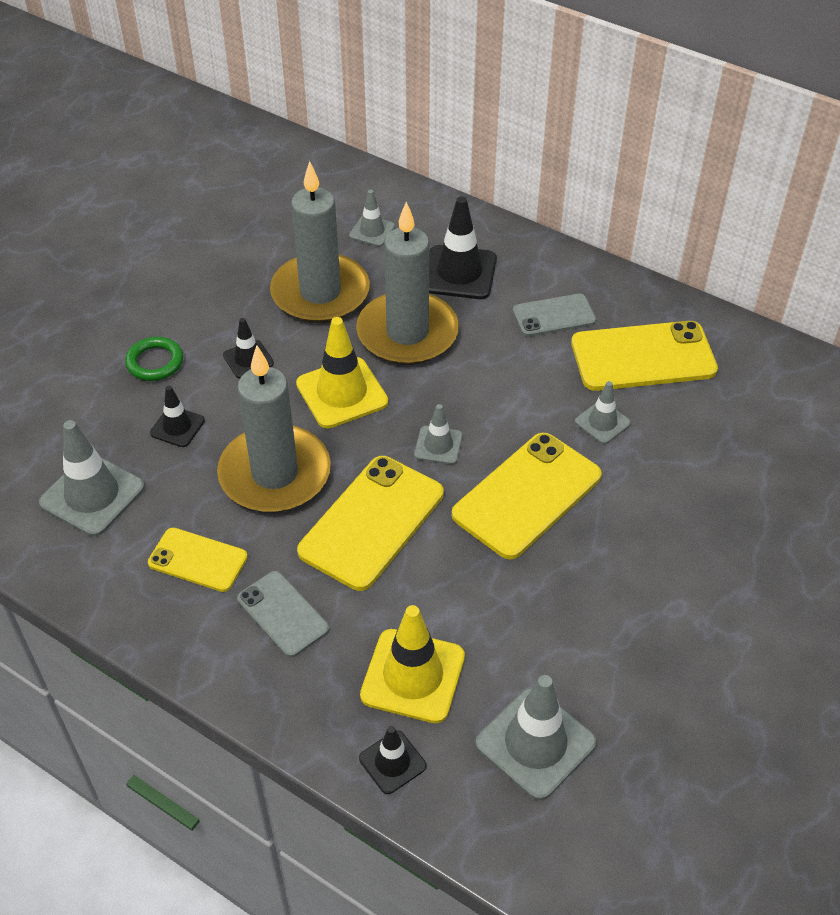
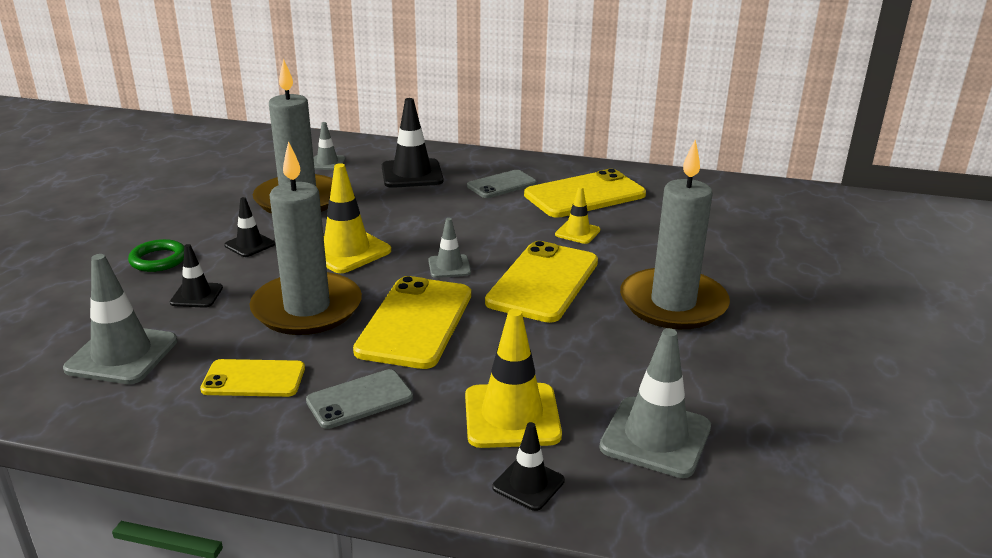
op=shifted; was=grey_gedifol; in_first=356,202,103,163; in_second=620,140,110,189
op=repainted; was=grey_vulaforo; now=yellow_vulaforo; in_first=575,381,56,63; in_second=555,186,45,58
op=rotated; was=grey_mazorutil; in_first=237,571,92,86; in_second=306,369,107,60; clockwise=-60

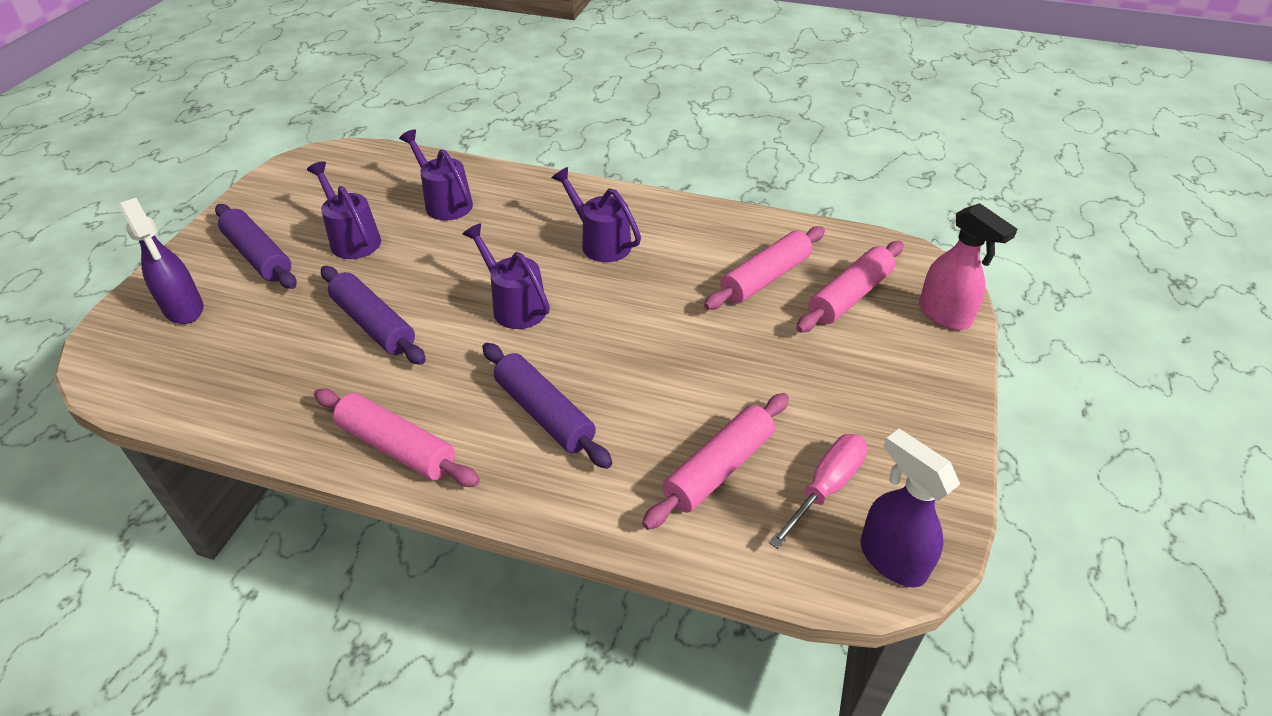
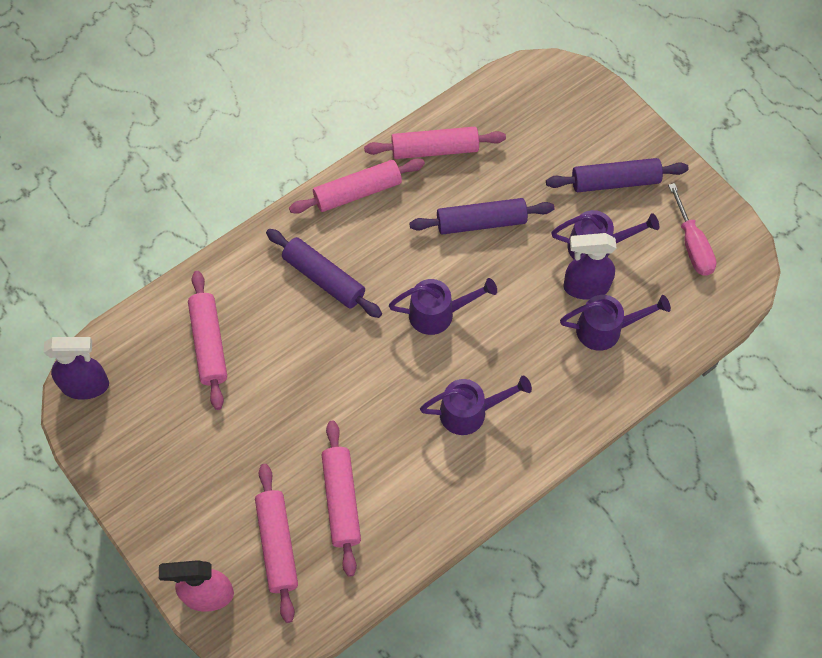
op=shifted; was=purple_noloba; in_first=119,198,84,126; in_second=563,233,54,67
op=rotated; was=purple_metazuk; in_first=482,343,130,126; in_second=266,229,116,89; clockwise=45
op=shifted; was=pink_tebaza; in_first=769,434,99,115; in_second=668,183,48,93
op=new; now=pink_metazuk; in_second=364,127,142,32

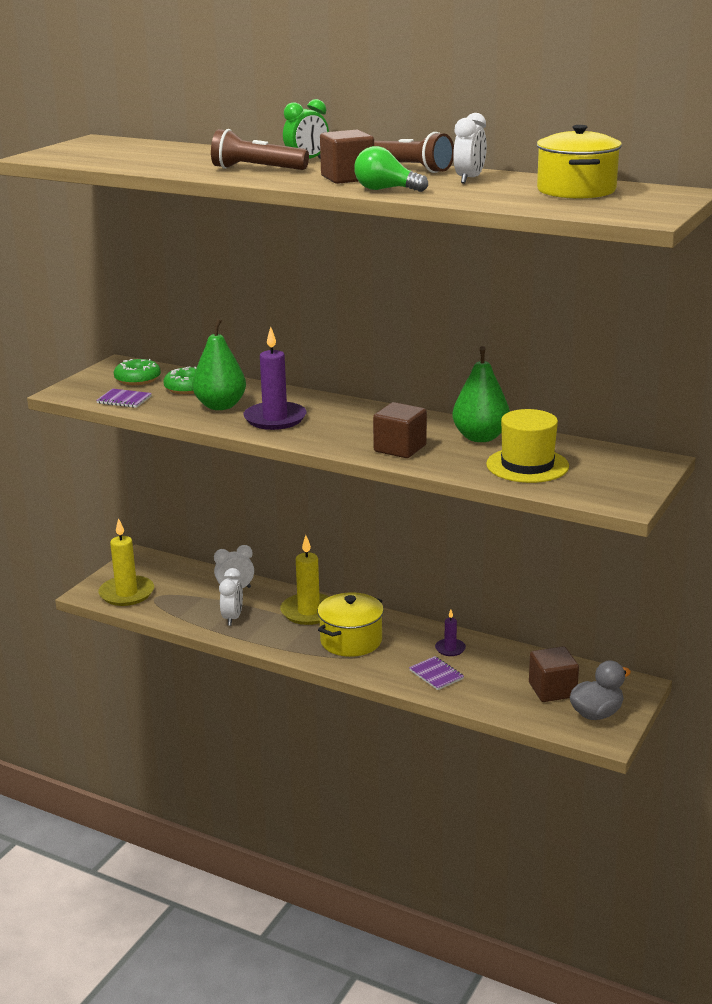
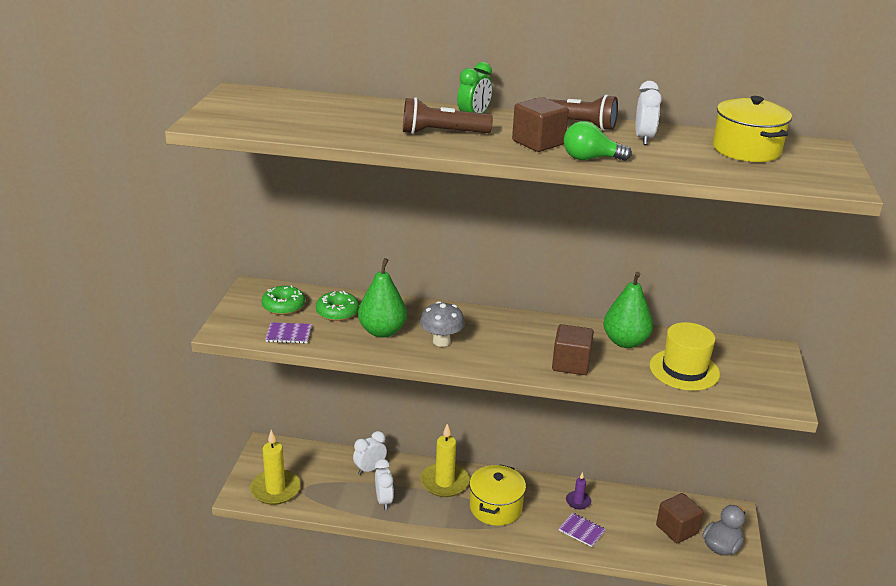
op=swapped; was=purple_gedifol; now=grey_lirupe; in_first=243,327,63,103; in_second=420,301,45,46

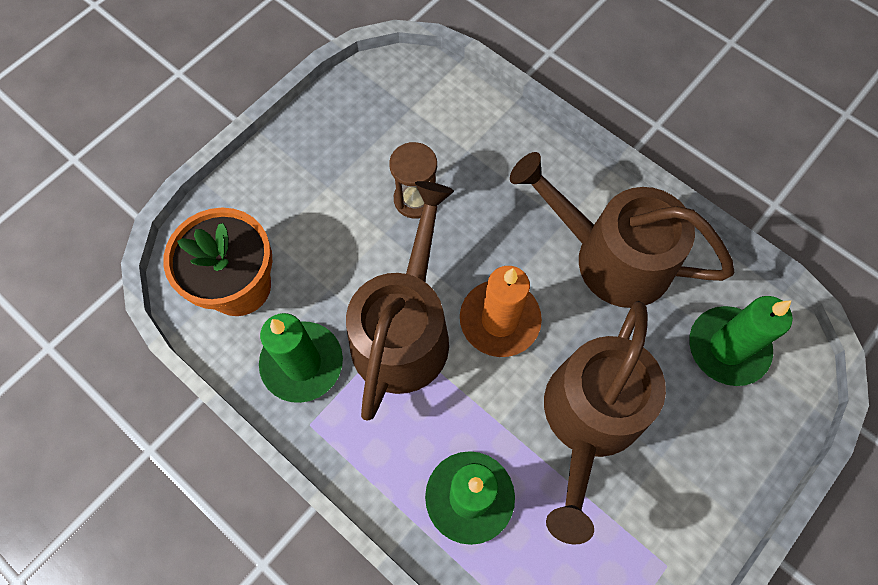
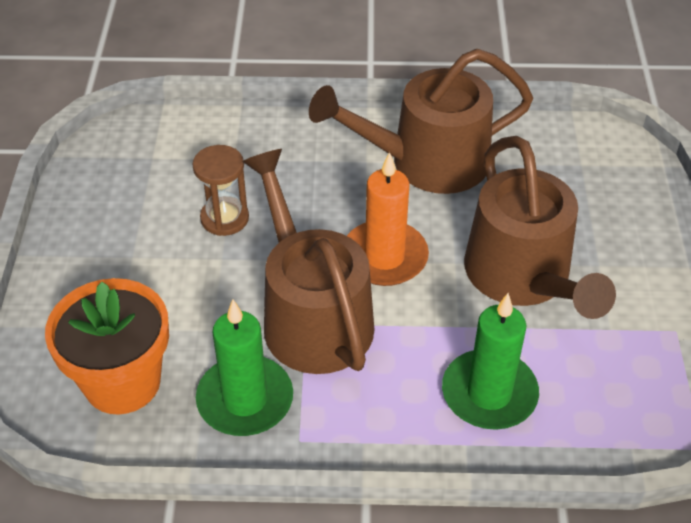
op=gone; was=green_gedifol; in_first=689,296,104,90

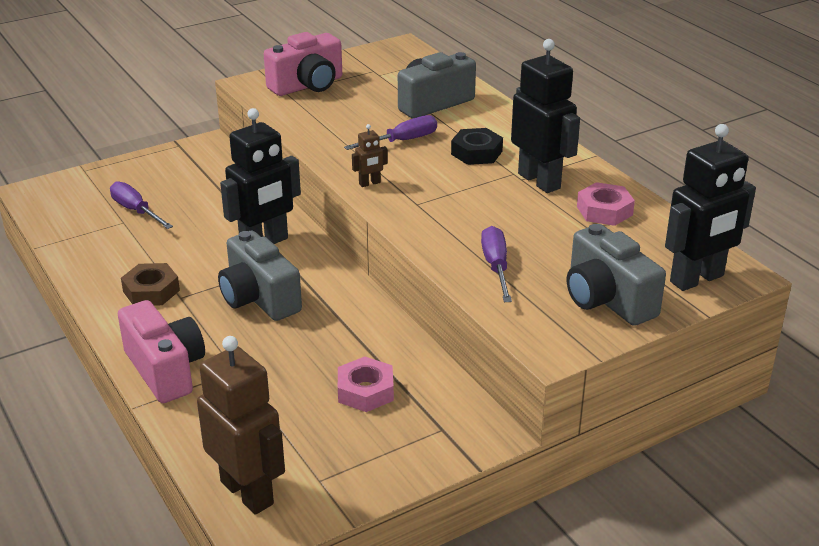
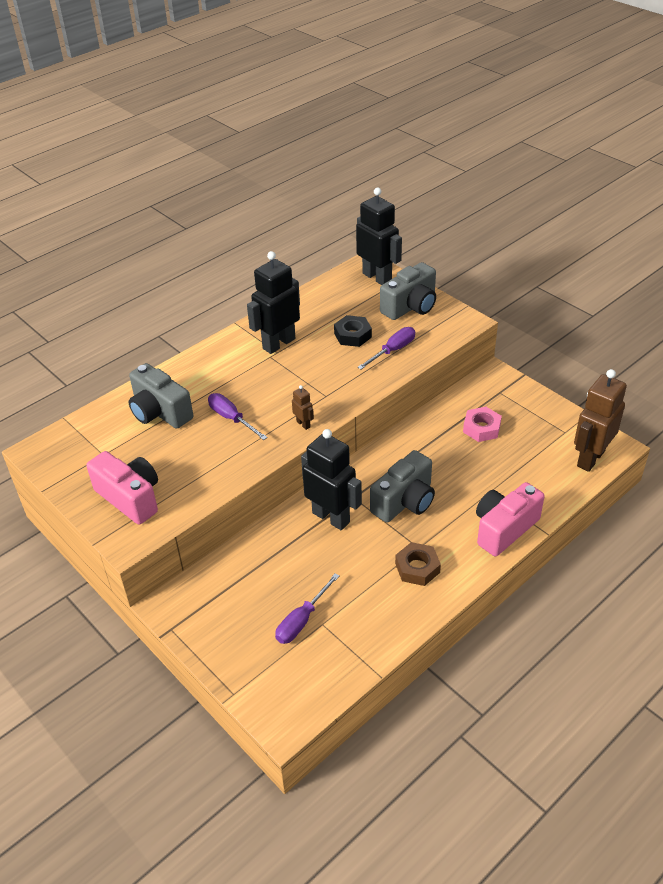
op=shifted; was=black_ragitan; in_first=451,128,52,37; in_second=334,315,38,32
op=gone; was=pink_ragitan; in_first=577,182,58,44
op=rotated; was=purple_tebaza; in_first=481,226,31,76; in_second=358,327,57,42; clockwise=150

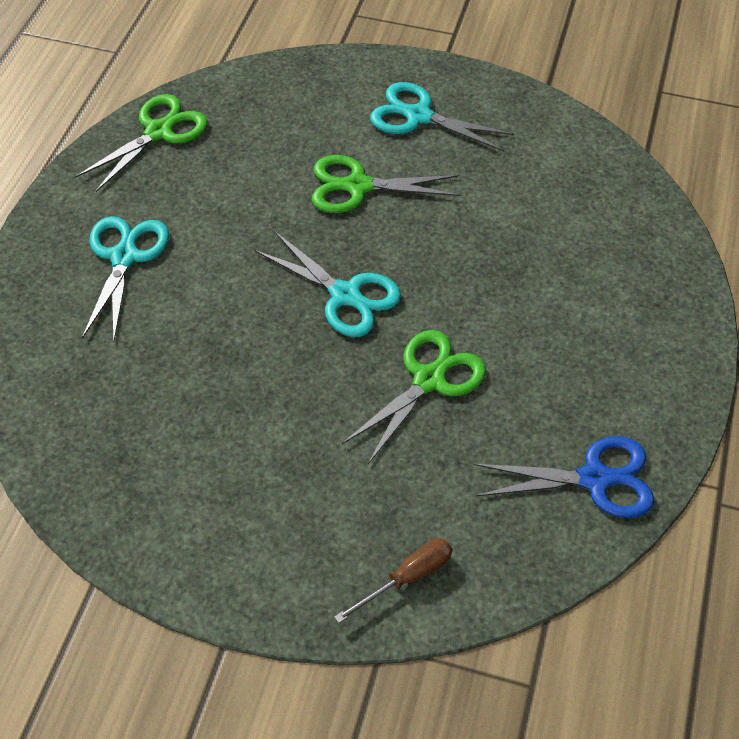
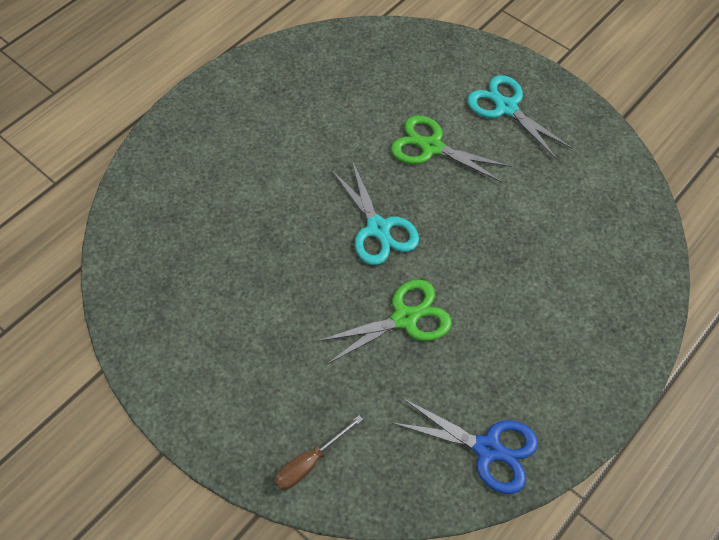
op=gone; was=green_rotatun; in_first=75,94,133,99
op=gone; was=turquoise_rotatun; in_first=82,216,88,126
op=rotated; was=brown_tebaza; in_first=334,538,119,85; in_second=274,415,89,75; clockwise=150

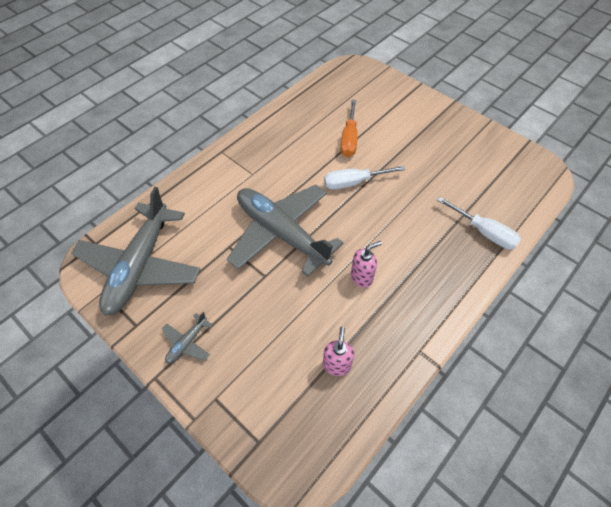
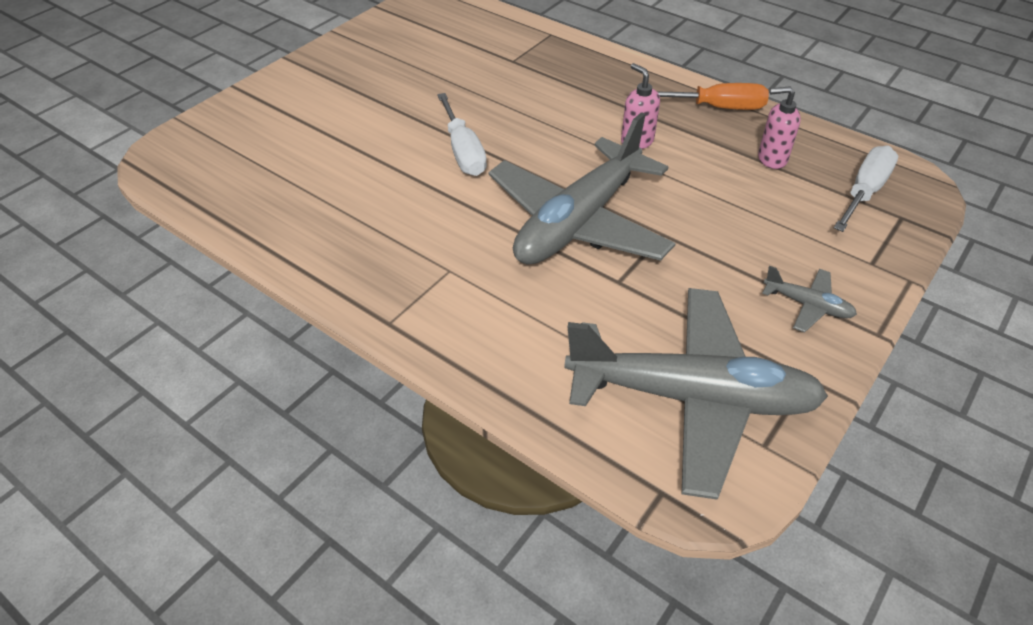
op=shifted; was=orange_tebaza; in_first=340,100,18,57; in_second=657,83,112,27
op=shifted; was=white_tebaza; in_first=437,197,84,53; in_second=834,146,64,86

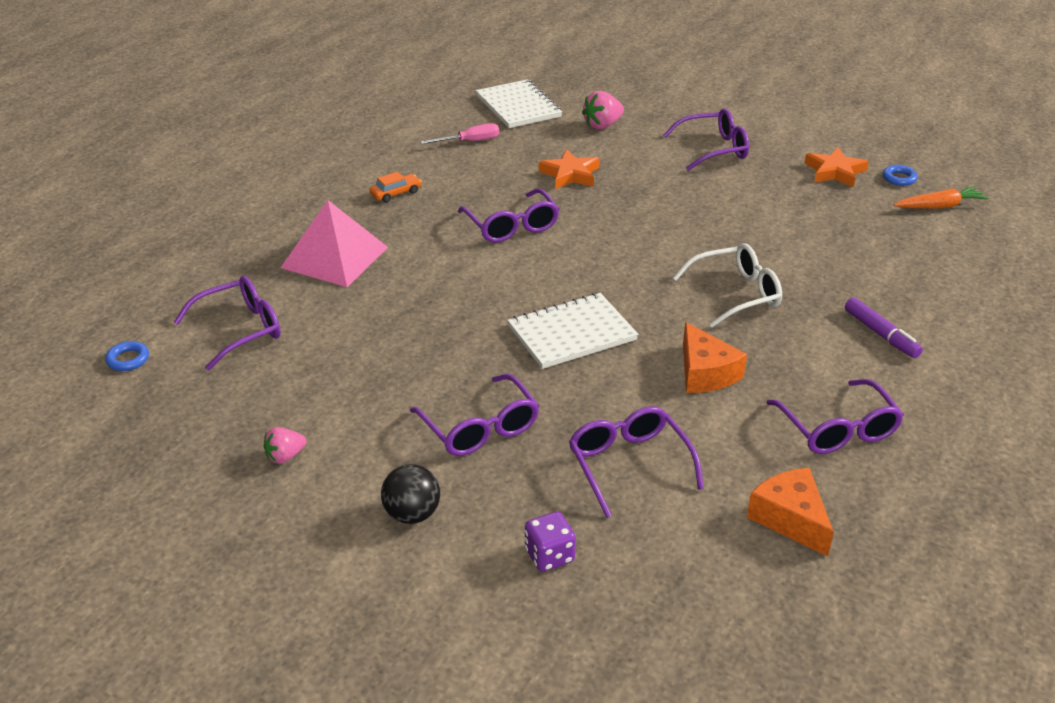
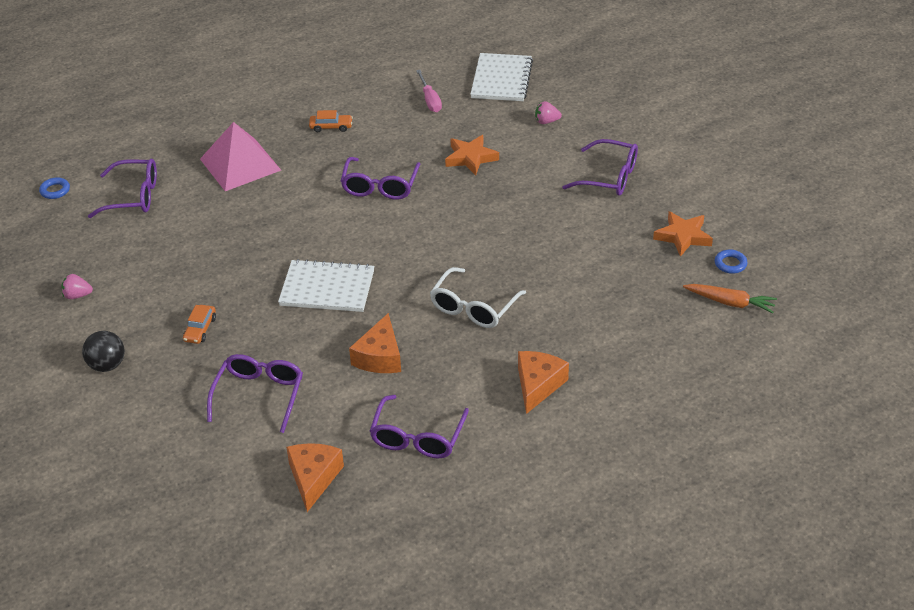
op=scaled; was=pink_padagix; in_first=582,91,42,39; in_second=535,101,27,23; ratio=0.66
op=rotated; was=pink_tebaza; in_first=420,123,79,21; in_second=416,70,26,42; clockwise=60
op=rotated; was=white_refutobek; in_first=673,243,109,85; in_second=430,267,96,61; clockwise=105
op=swapped; was=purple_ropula; now=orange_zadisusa; in_first=845,297,78,61; in_second=518,351,51,63
op=swapped; was=purple_refutobek; now=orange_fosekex; in_first=410,374,129,82; in_second=183,305,33,39
op=gone; was=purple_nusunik; in_first=525,511,51,61

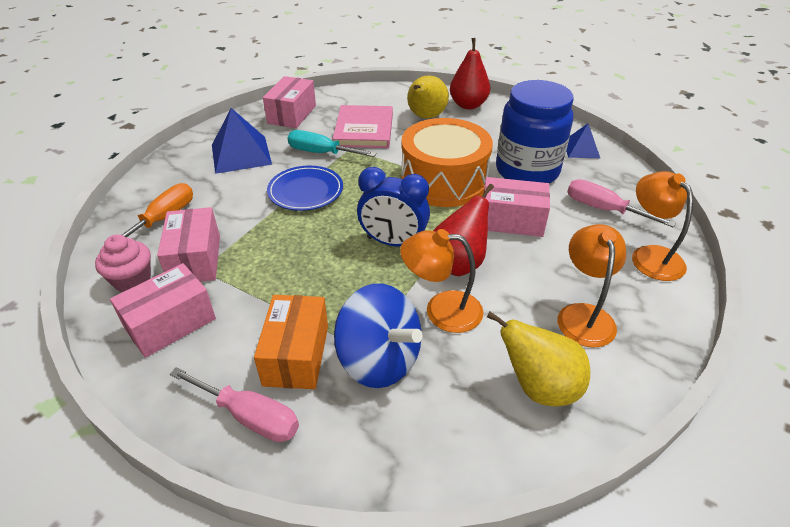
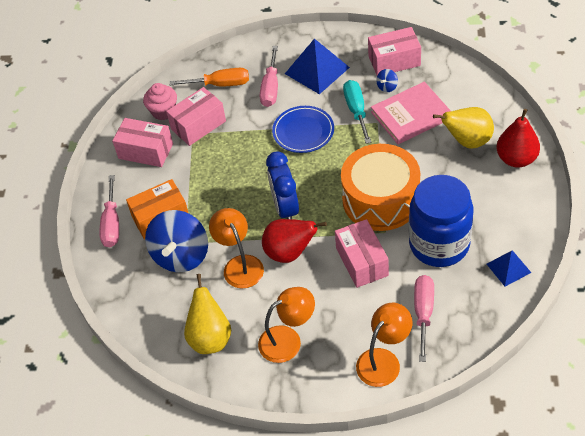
op=new; now=pink_tebaza; in_second=260,46,18,61
op=new; now=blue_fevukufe; in_second=376,69,22,23

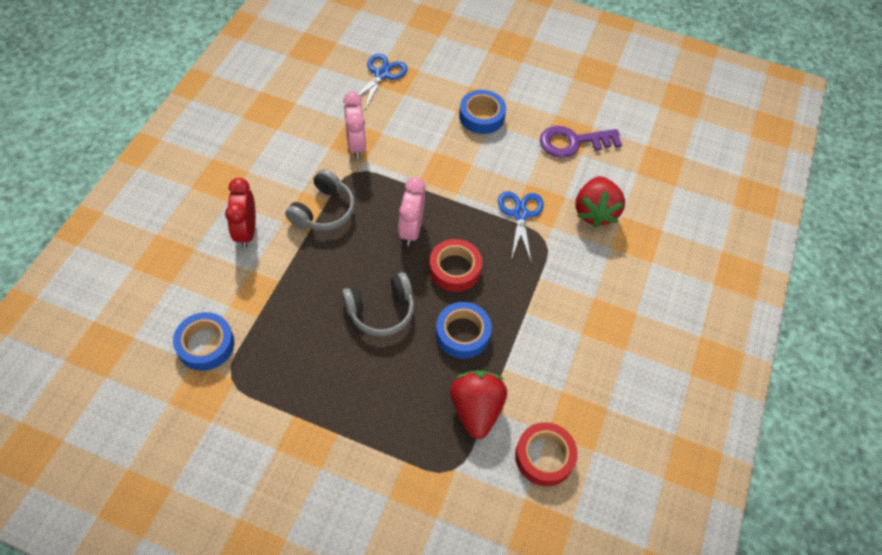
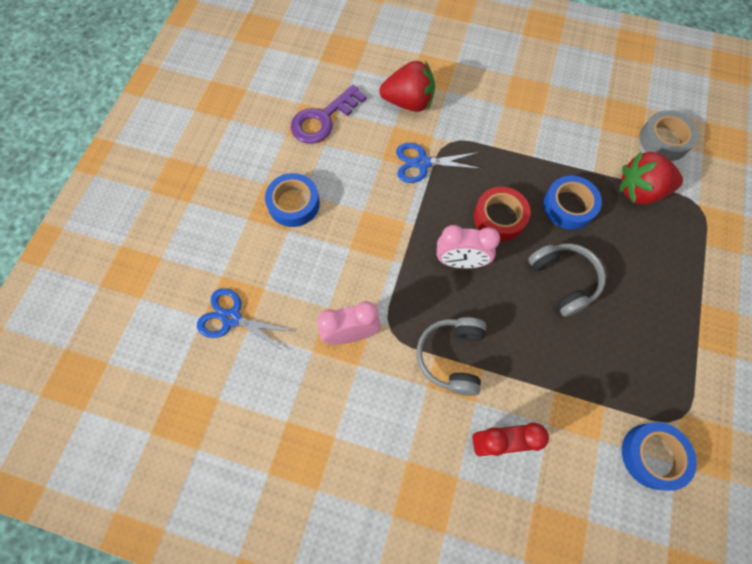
op=rotated; was=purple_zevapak; in_first=540,126,82,32; in_second=291,85,76,59; clockwise=60
op=rotated; was=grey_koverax; in_first=285,169,70,62; in_second=417,317,69,79; clockwise=-105
op=repainted; was=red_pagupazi; now=grey_pagupazi; in_first=515,422,63,64; in_second=639,111,59,50

